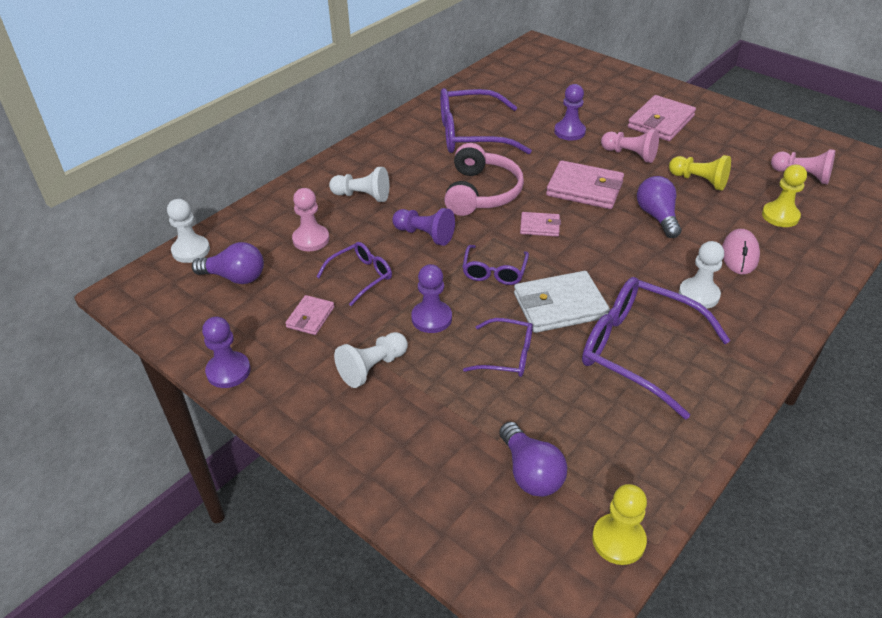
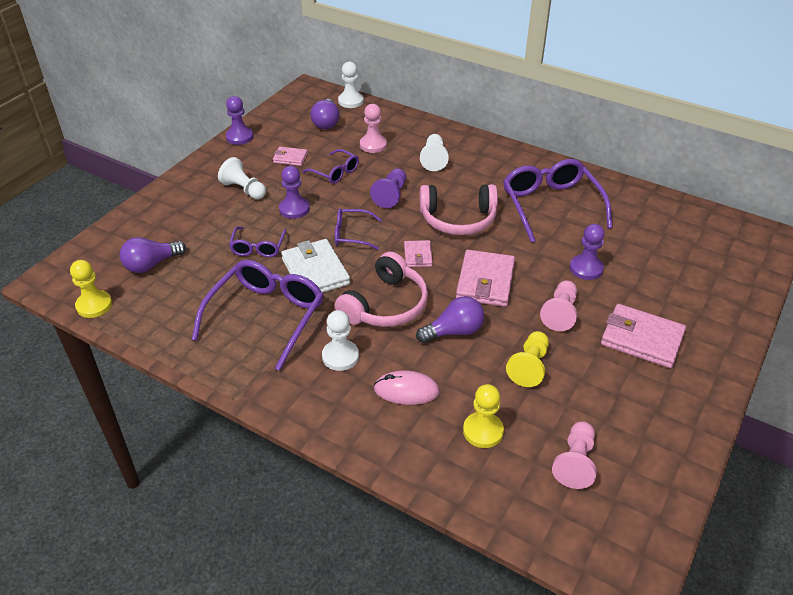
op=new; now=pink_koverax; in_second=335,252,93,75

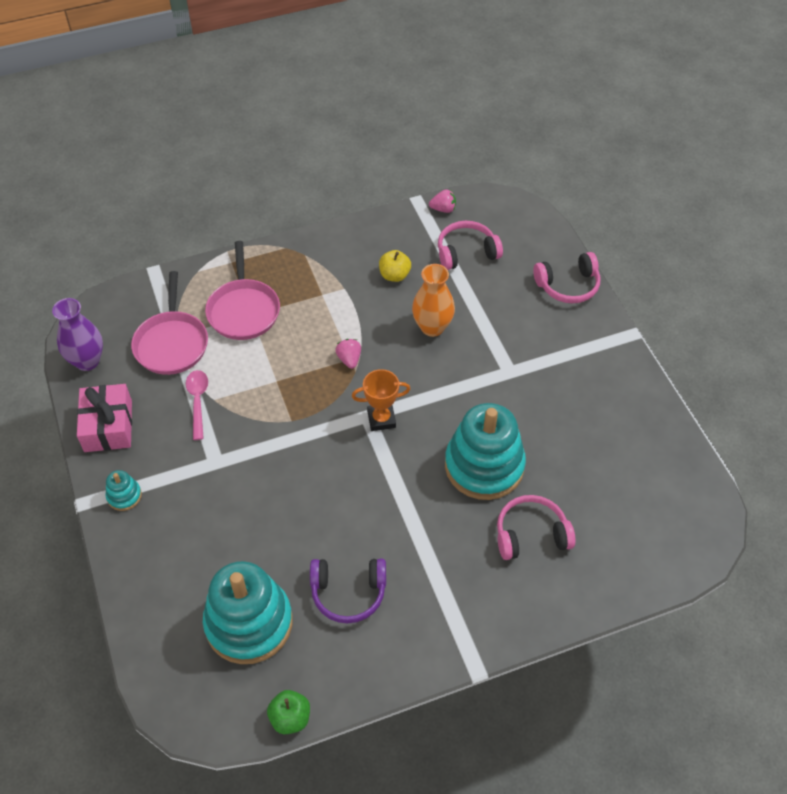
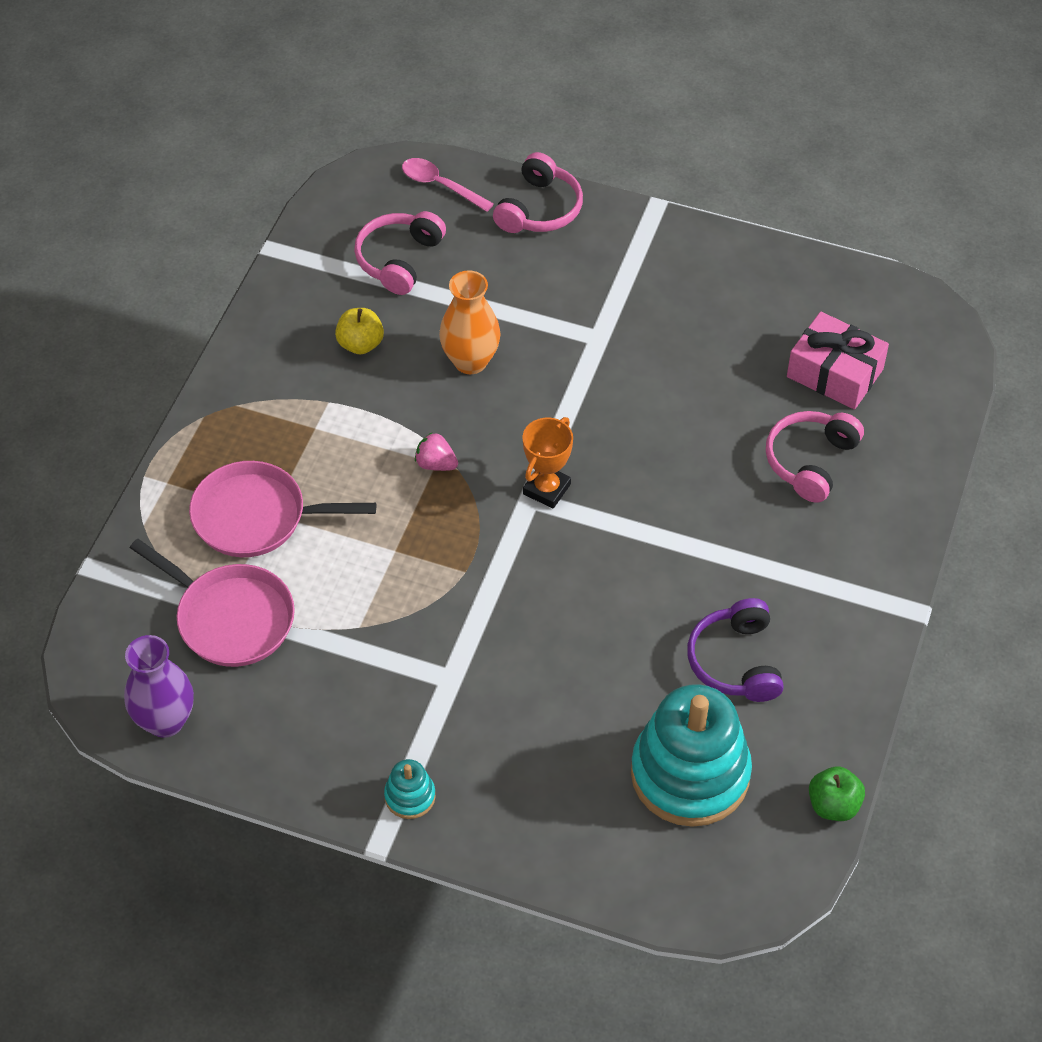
op=gone; was=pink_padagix; in_first=429,189,27,24
op=rotated; was=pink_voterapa; in_first=205,241,75,99; in_second=189,461,187,96; clockwise=150
op=shifted; was=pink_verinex; in_first=186,370,22,70; in_second=402,158,92,54
op=shifted; was=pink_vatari; in_first=77,384,55,68; in_second=787,312,102,97
op=gone; was=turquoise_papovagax; in_first=445,403,81,97
op=rotated; was=purple_koverax; in_first=310,559,76,64; in_second=687,598,97,104; clockwise=135

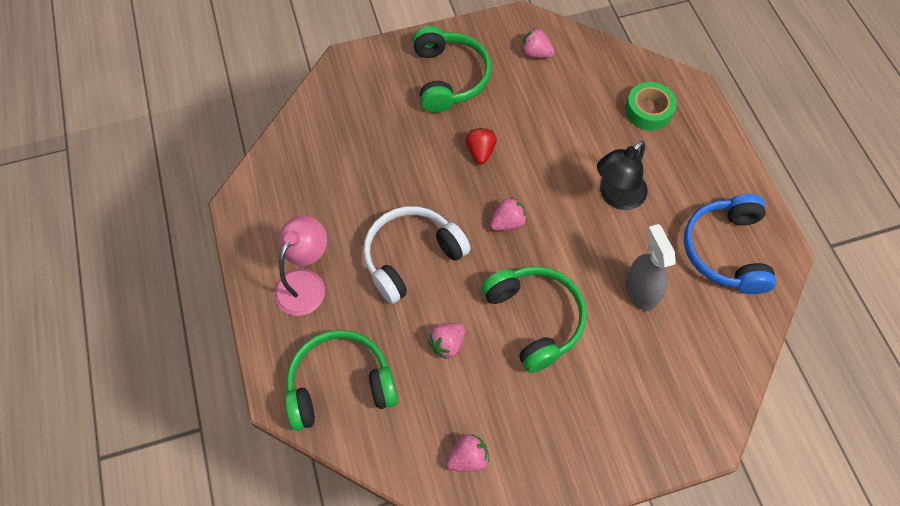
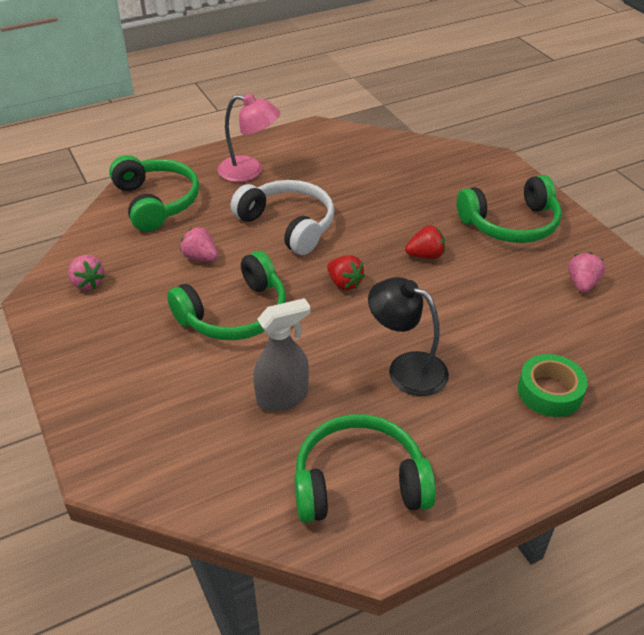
op=repainted; was=blue_koverax; now=green_koverax; in_first=684,194,92,100; in_second=294,414,142,109
op=repainted; was=pink_padagix; now=red_padagix; in_first=490,197,37,34; in_second=327,255,38,35

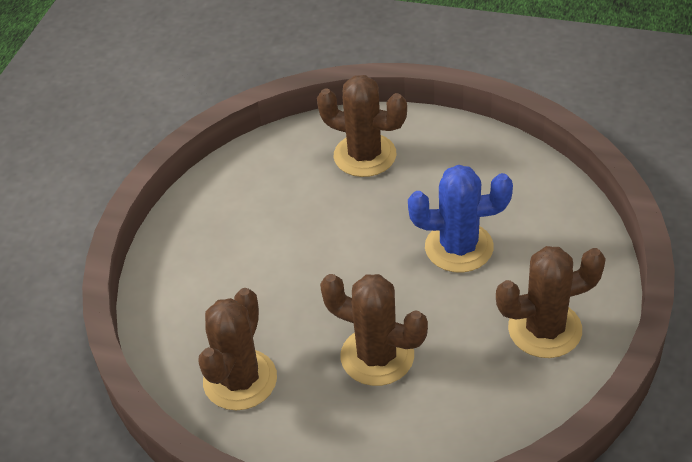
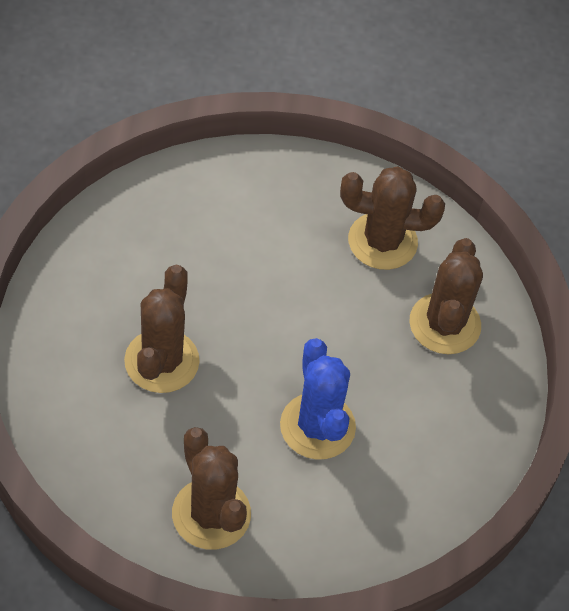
op=shifted; was=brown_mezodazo; in_first=198,288,79,122; in_second=340,166,105,104

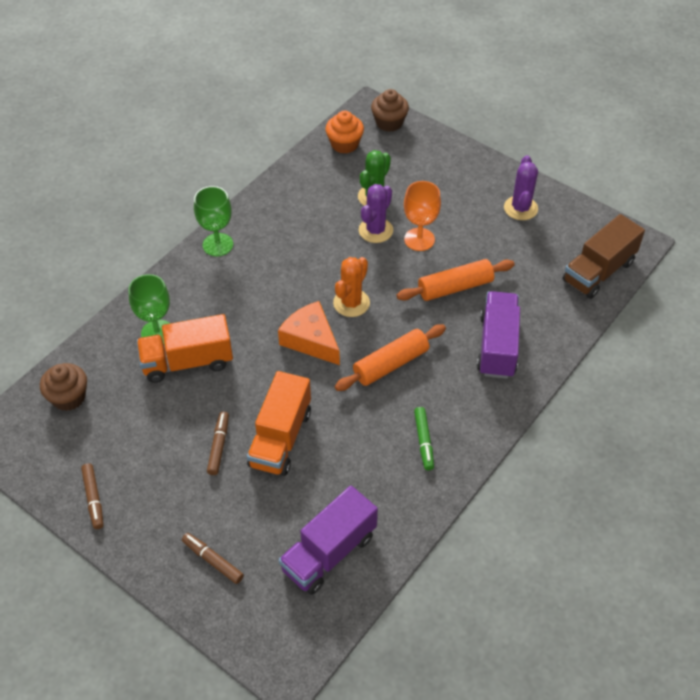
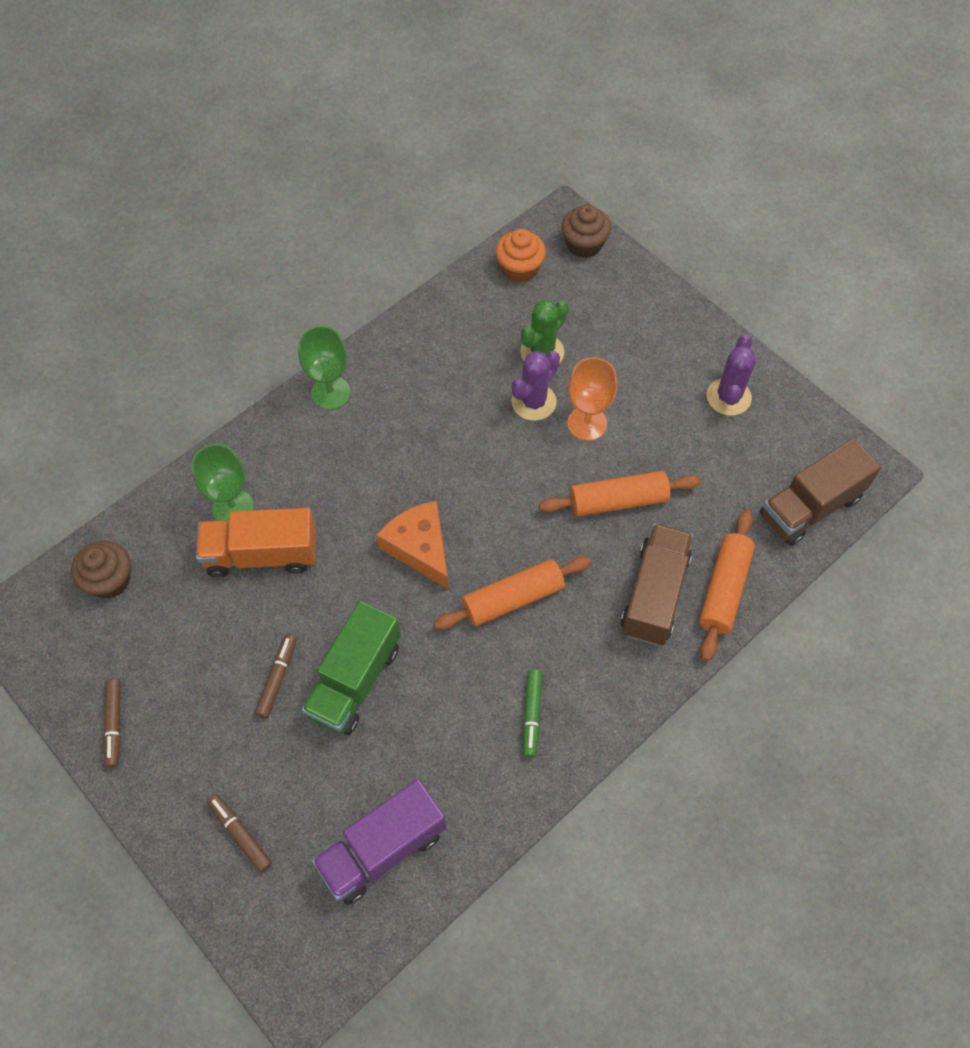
op=gone; was=orange_mezodazo; in_first=333,257,37,60
op=repainted; was=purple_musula; now=brown_musula; in_first=477,291,43,88; in_second=621,523,72,122
op=repainted; was=orange_musula; now=green_musula; in_first=247,371,64,105; in_second=301,601,100,134
op=new; now=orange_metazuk; in_second=699,510,56,151

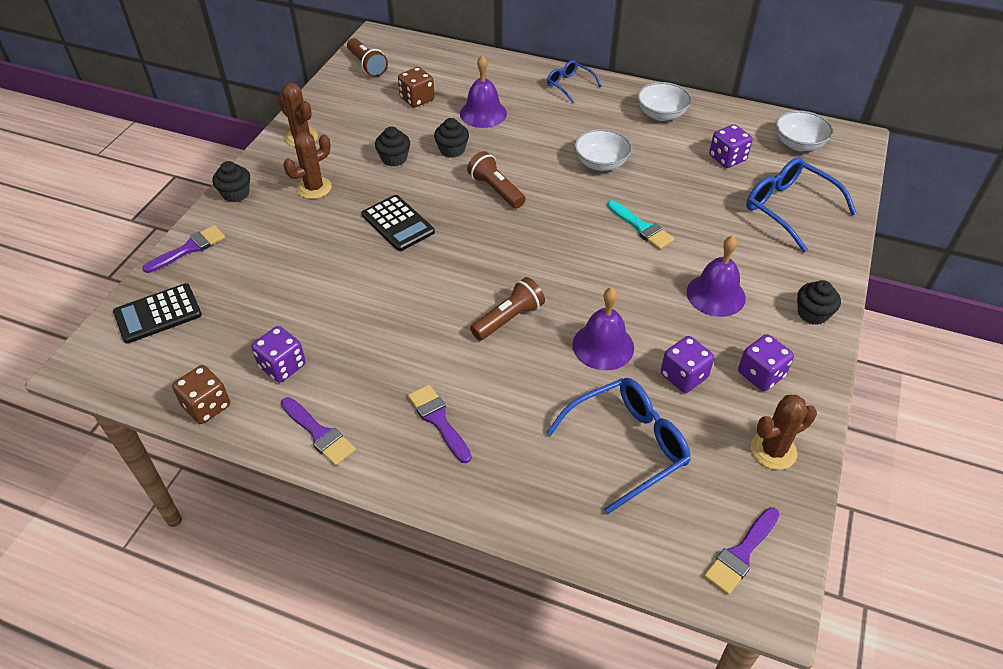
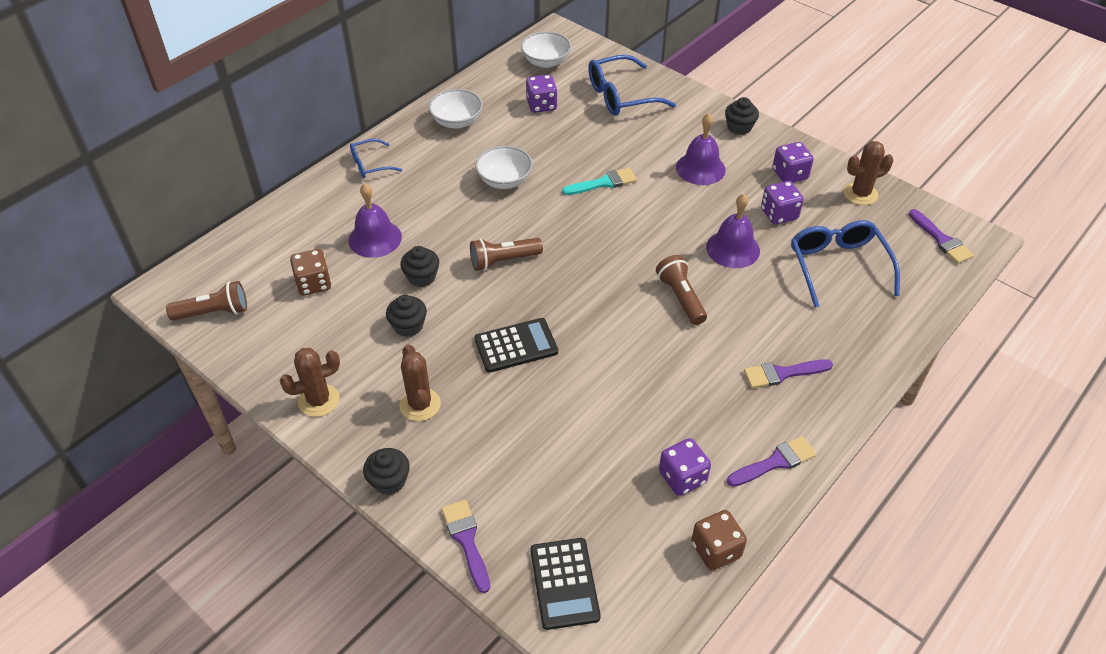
op=rotated; was=brown_mezodazo; in_first=751,395,66,75; in_second=844,141,49,64; clockwise=75

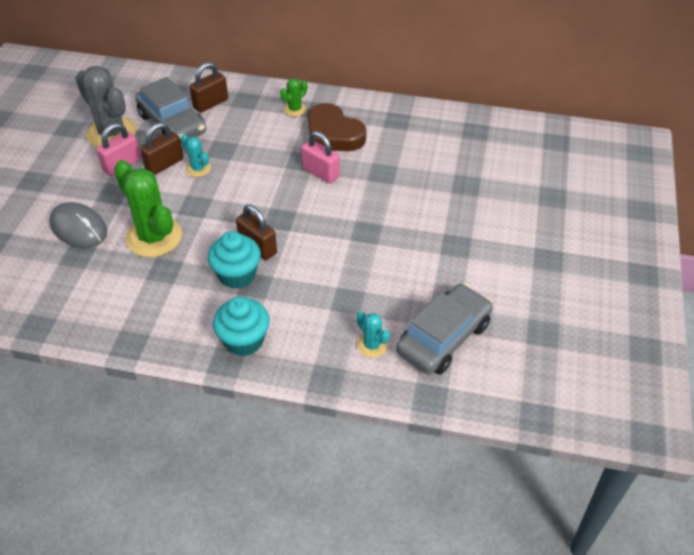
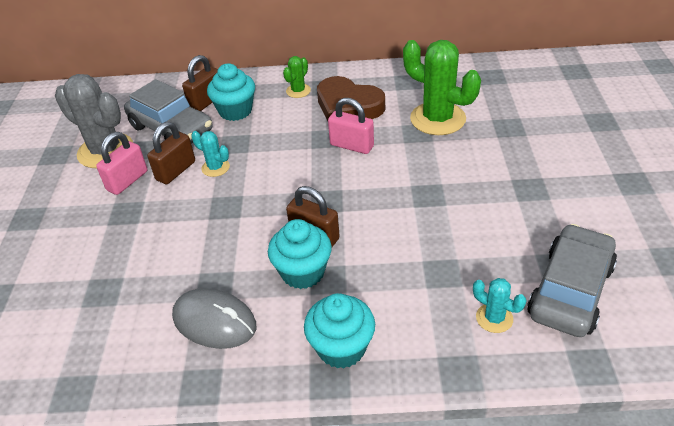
op=shifted; was=green_mezodazo; in_first=114,160,68,97; in_second=403,40,78,95
op=shifted; was=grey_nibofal; in_first=50,202,57,46; in_second=172,288,84,61
op=new; now=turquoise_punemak; in_second=207,63,48,58

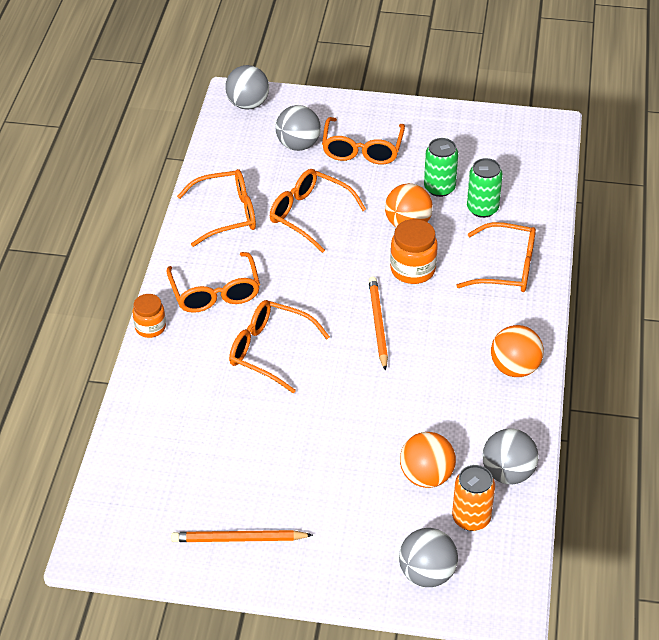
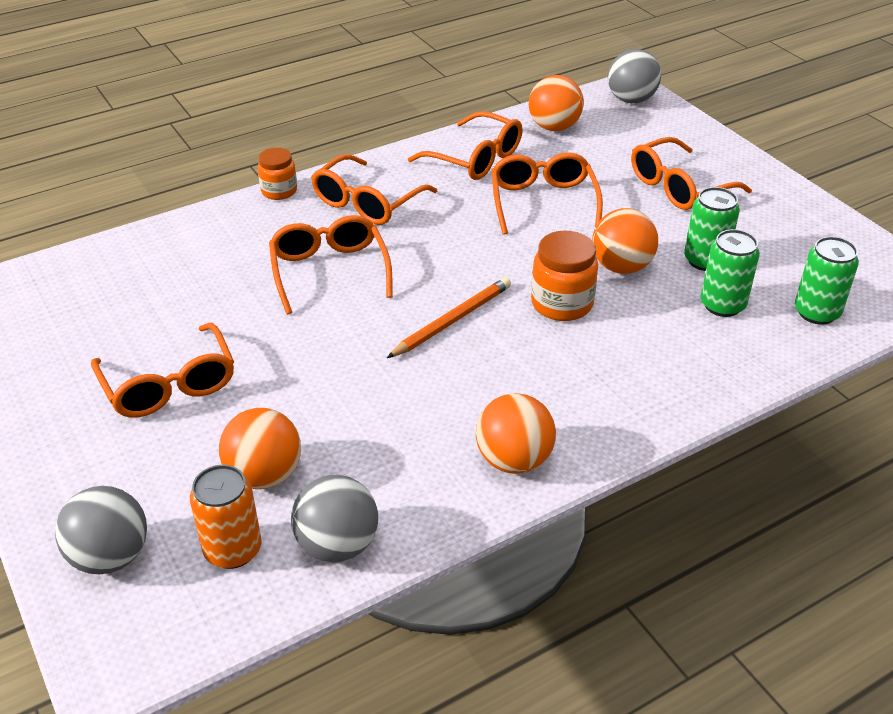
op=gone; was=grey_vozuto; in_first=276,105,45,46
op=shifted; was=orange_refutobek; in_first=456,222,80,70; in_second=91,323,143,95
op=gone; was=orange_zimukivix; in_first=171,530,142,12
op=new; now=orange_vozuto; in_second=529,75,55,56
op=new; now=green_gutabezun; in_second=795,236,64,89

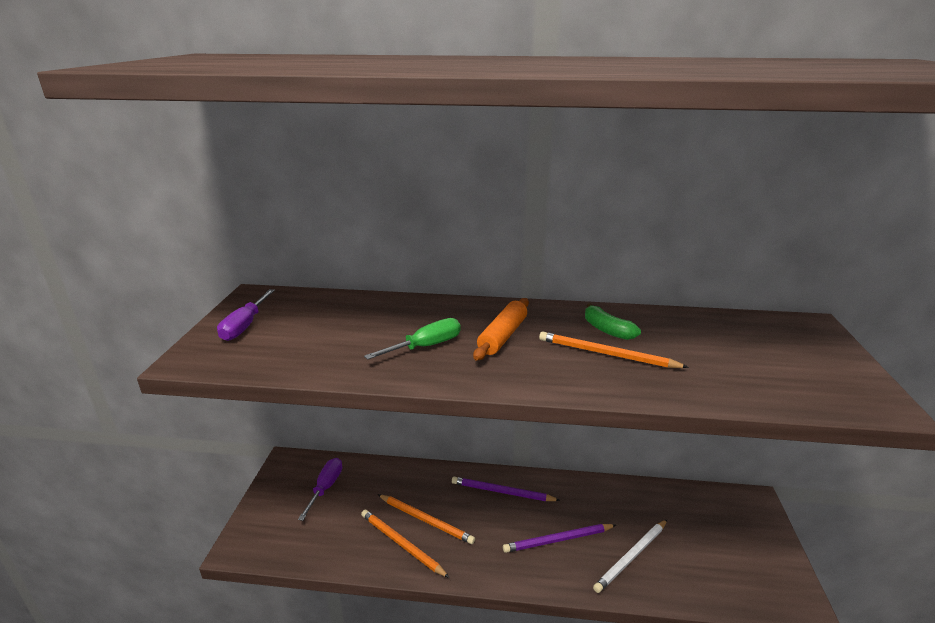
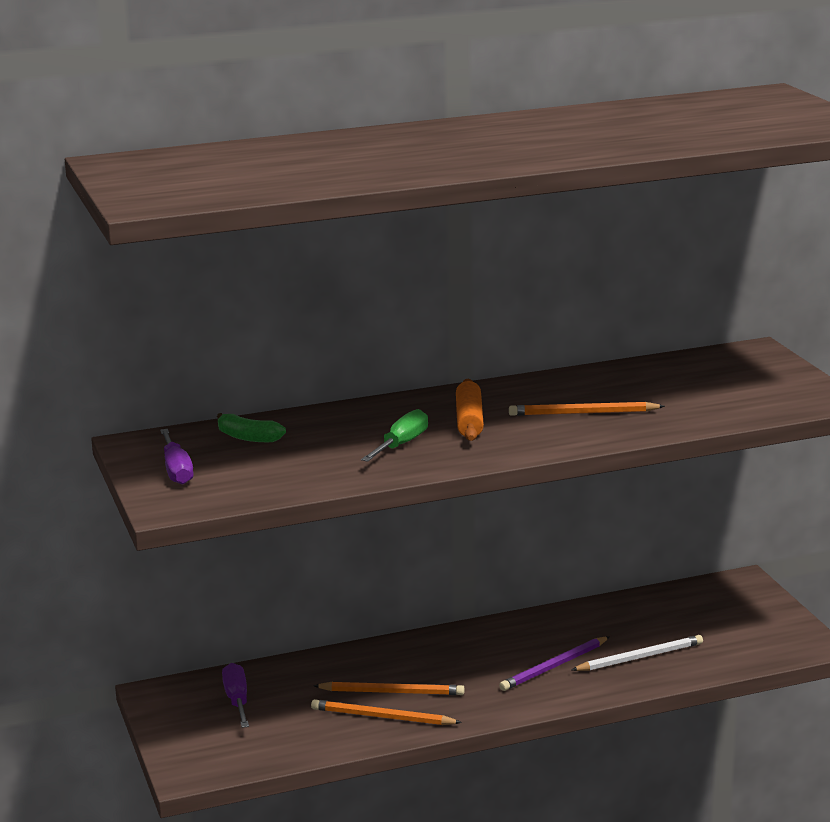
op=shifted; was=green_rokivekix; in_first=585,303,56,37; in_second=217,413,69,29
op=gone; was=purple_zimukivix; in_first=452,477,109,24
op=rotated; was=white_zimukivix; in_first=593,520,74,73; in_second=572,635,131,36; clockwise=-135

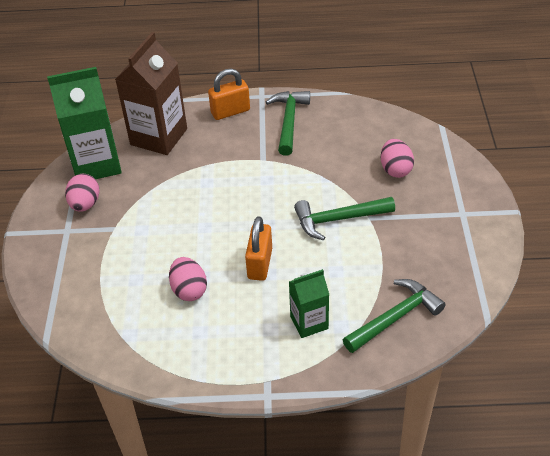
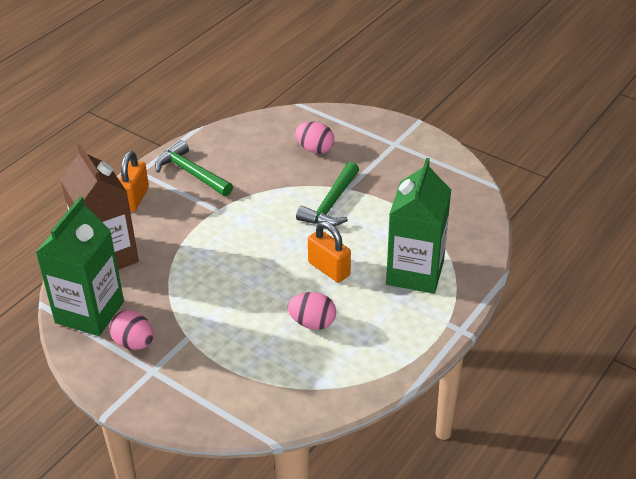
op=scaled; was=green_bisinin; in_first=289,269,40,69; in_second=386,158,65,136; ratio=1.79
op=gone; was=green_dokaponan; in_first=343,279,103,74

